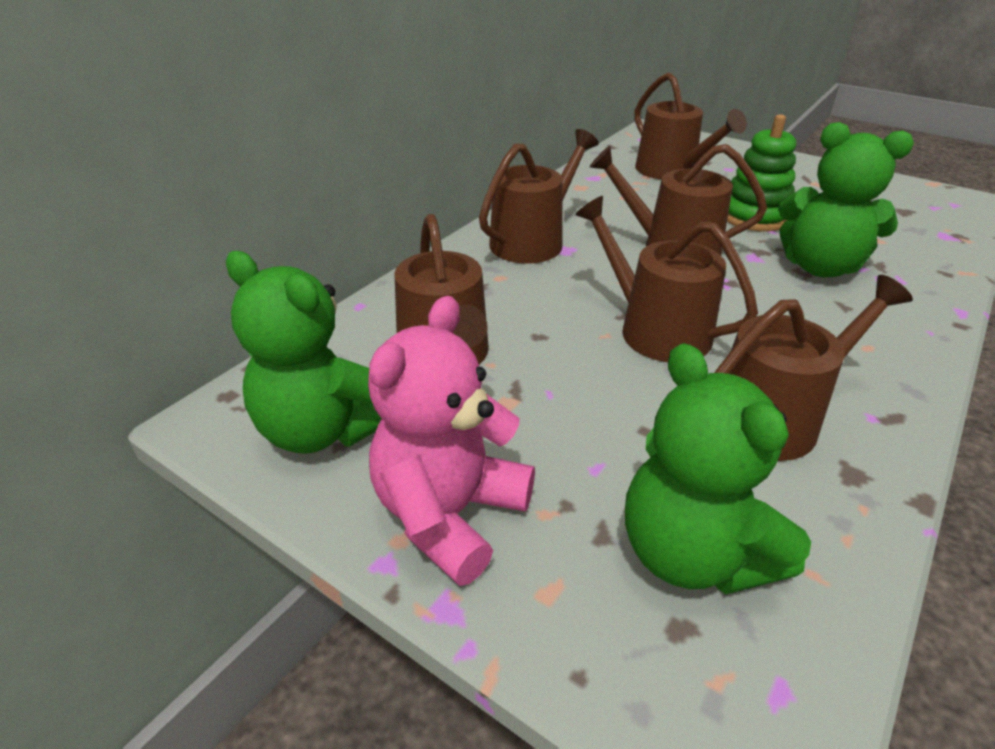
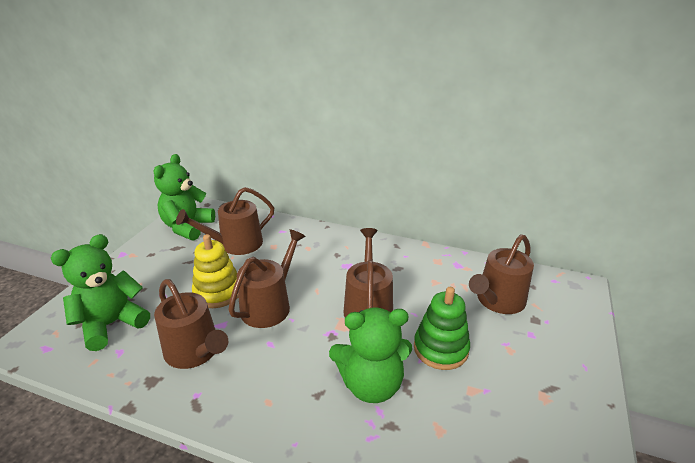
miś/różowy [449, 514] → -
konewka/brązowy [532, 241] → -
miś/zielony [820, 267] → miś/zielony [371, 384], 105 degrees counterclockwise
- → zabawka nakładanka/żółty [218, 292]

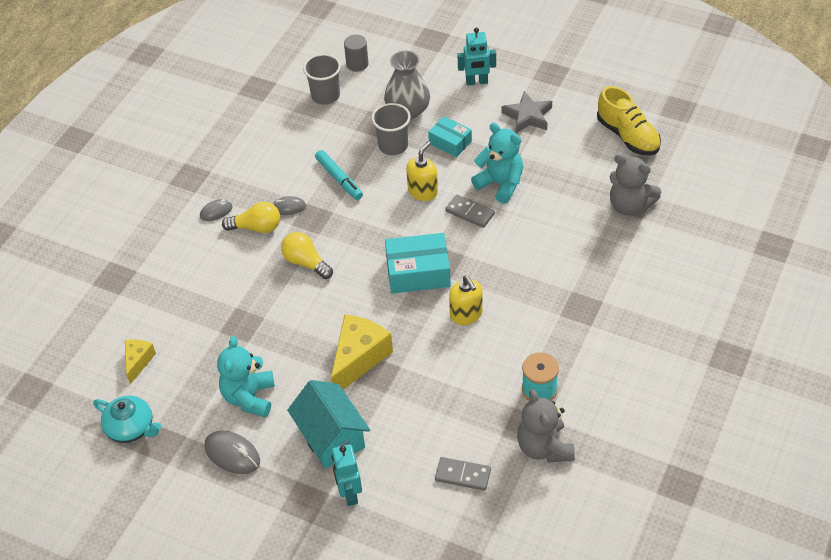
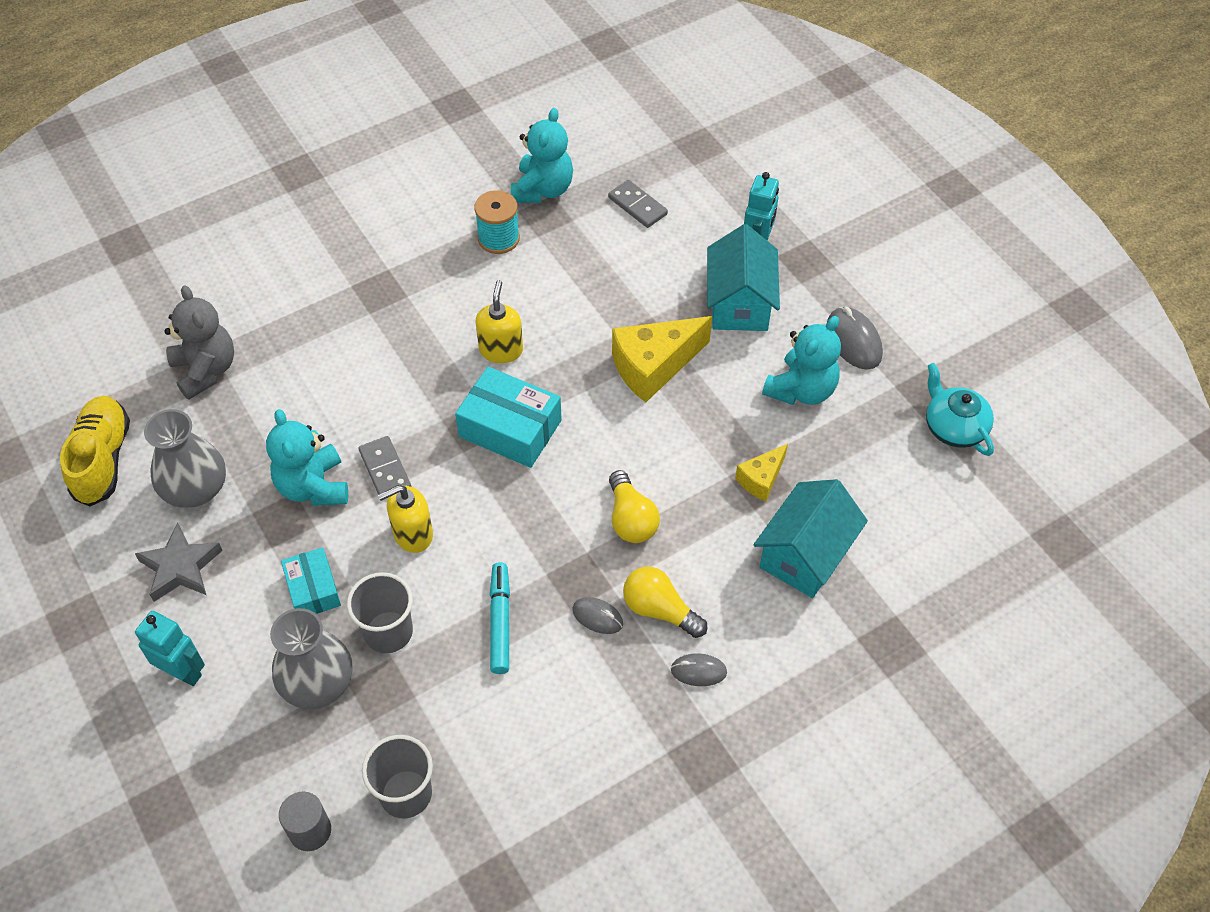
ser/żółty [138, 361] → ser/żółty [761, 479], move
miś/szary [544, 447] → miś/turkusowy [542, 189]
- → wazon/szary [195, 489]
- → domek/turkusowy [805, 554]

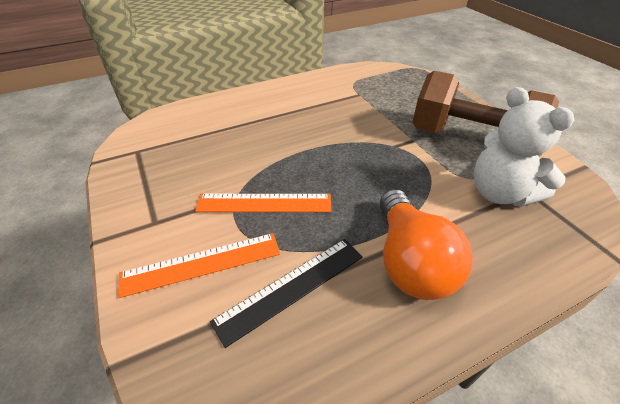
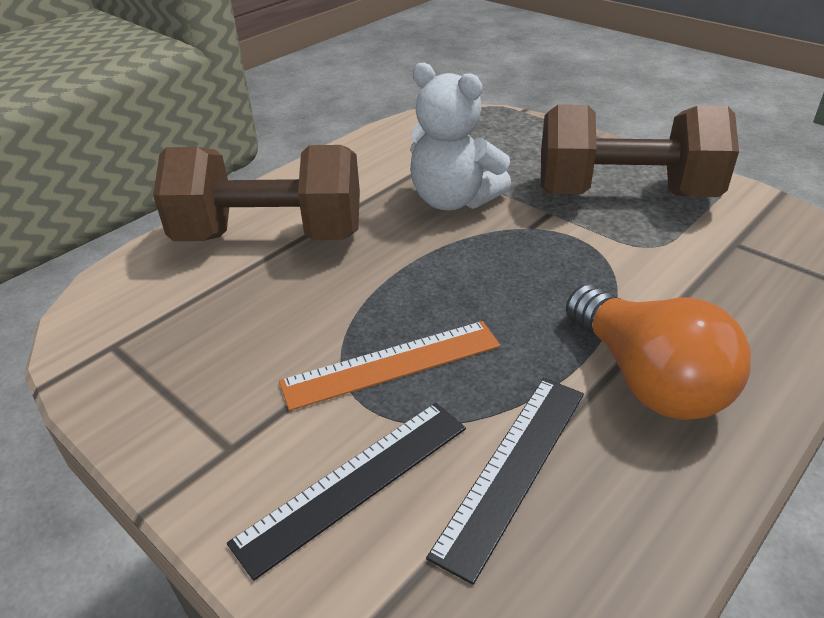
linijka/pomarańczowy [201, 263] → linijka/czarny [354, 483]
miś/biały [499, 193] → miś/biały [453, 200], move
- → hantel/brązowy [270, 236]

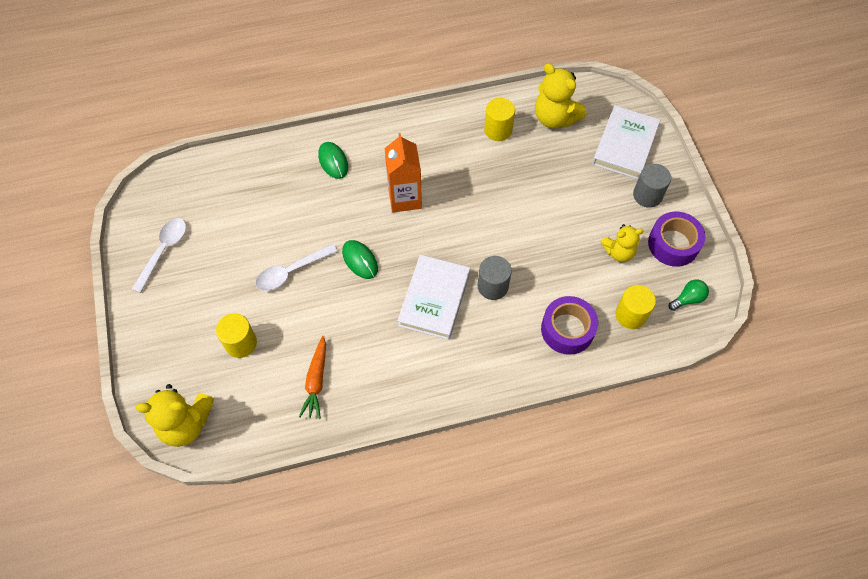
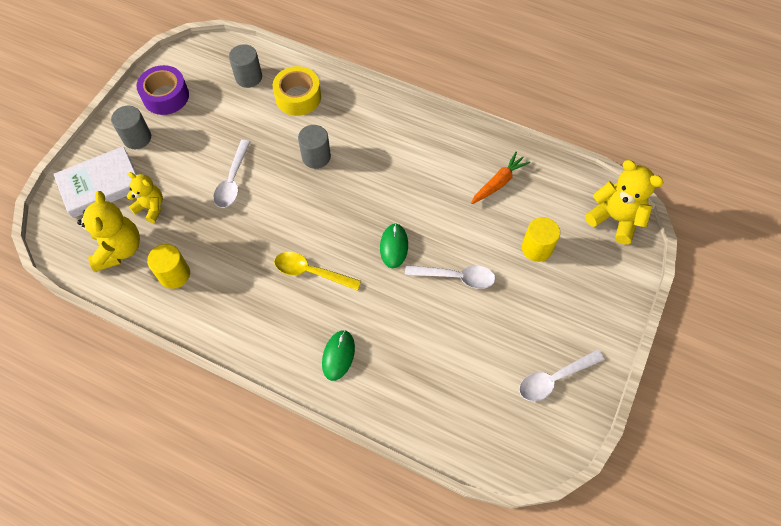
karton mleka/pomarańczowy [404, 198] → łyżka/żółty [311, 272]
książka/biały [434, 299] → -
taśma klejąca/fioletowy [567, 329] → taśma klejąca/żółty [298, 97]
miś/żółty [618, 252] → miś/żółty [151, 207], move
walec/żółty [630, 315] → walec/szary [248, 77]
żarówka/zielony [688, 299] → -
- → łyżka/biały [233, 180]

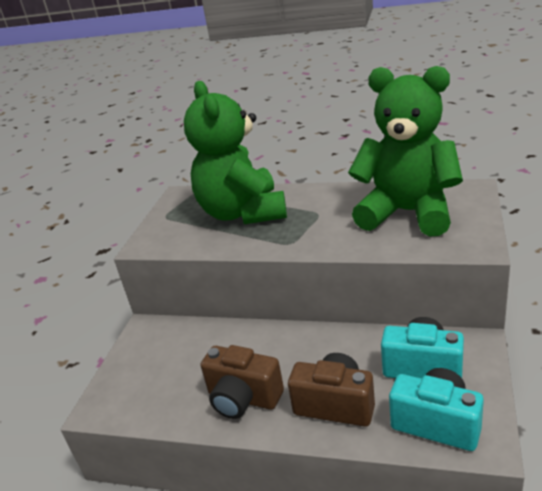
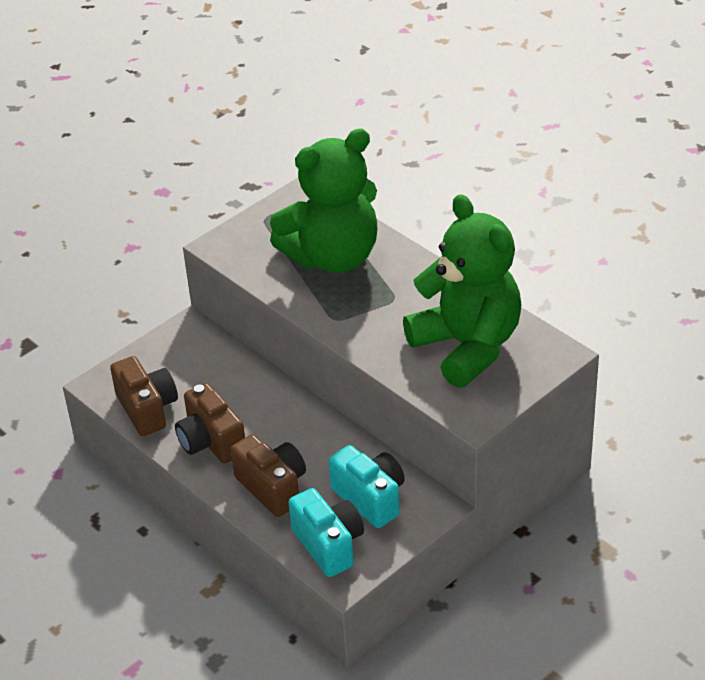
miś/zielony [243, 213] → miś/zielony [333, 257], 135 degrees counterclockwise
- → aparat fotograficzny/brązowy [147, 409]

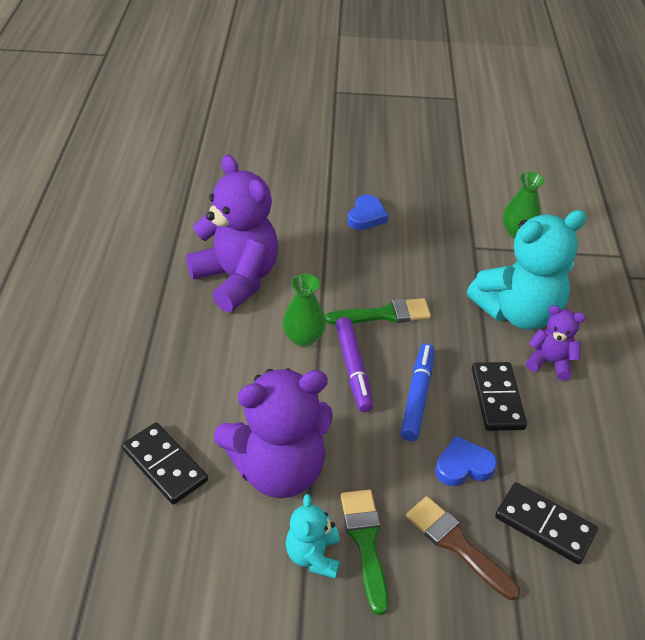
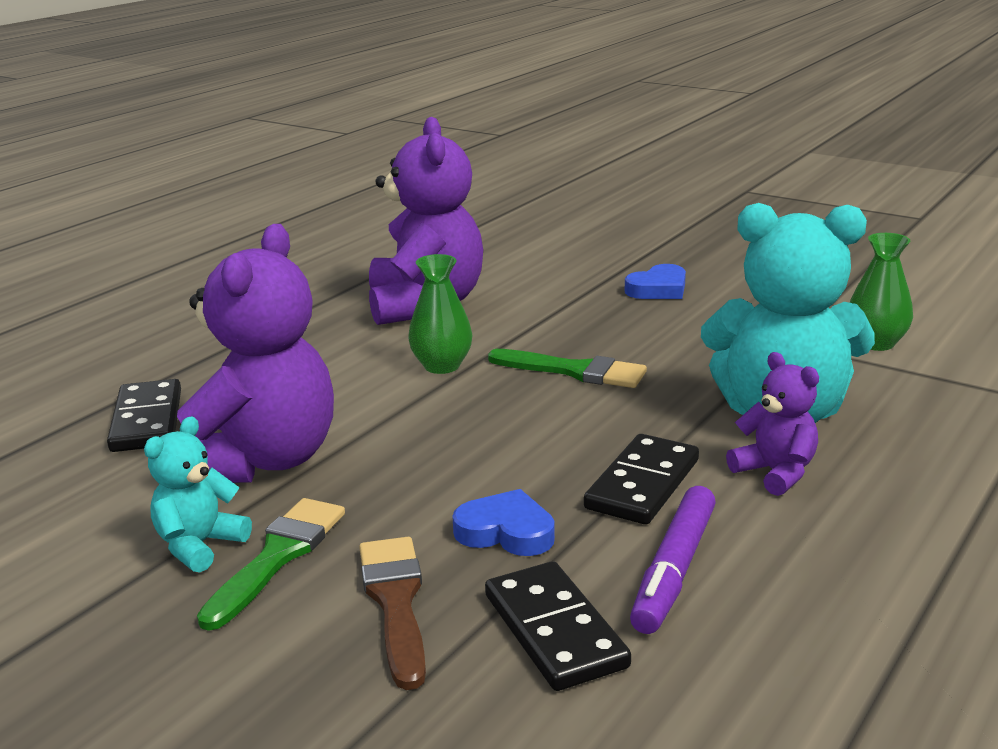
miś/fioletowy [278, 469] → miś/fioletowy [262, 461], 90 degrees counterclockwise
flamaster/fioletowy [353, 369] → flamaster/fioletowy [674, 570], move
flamaster/niebieski [417, 396] → -

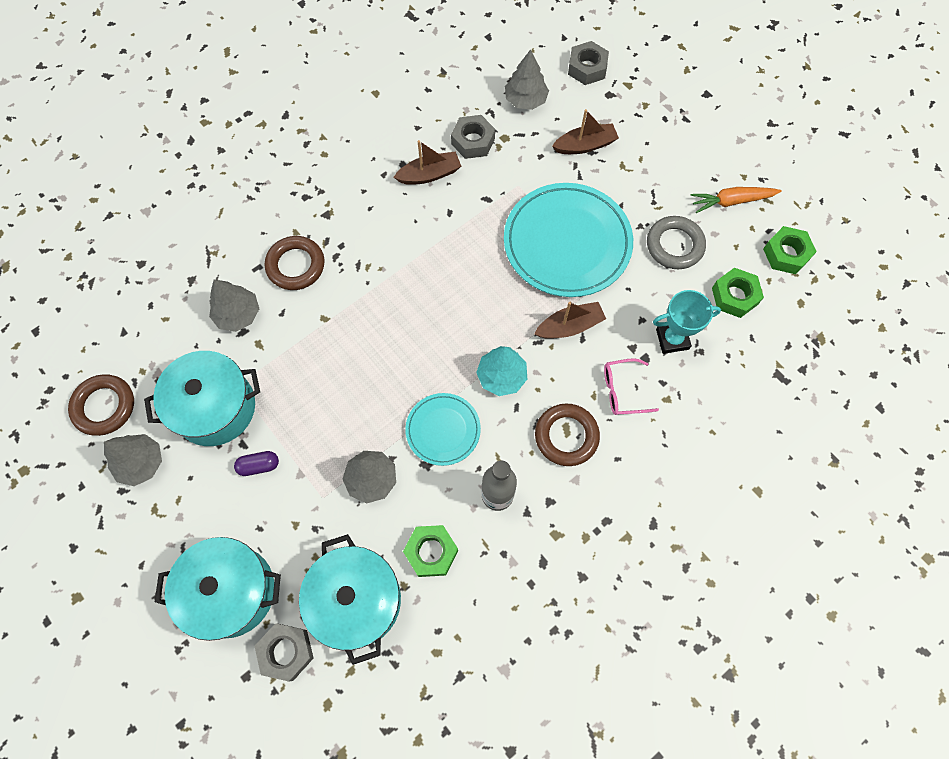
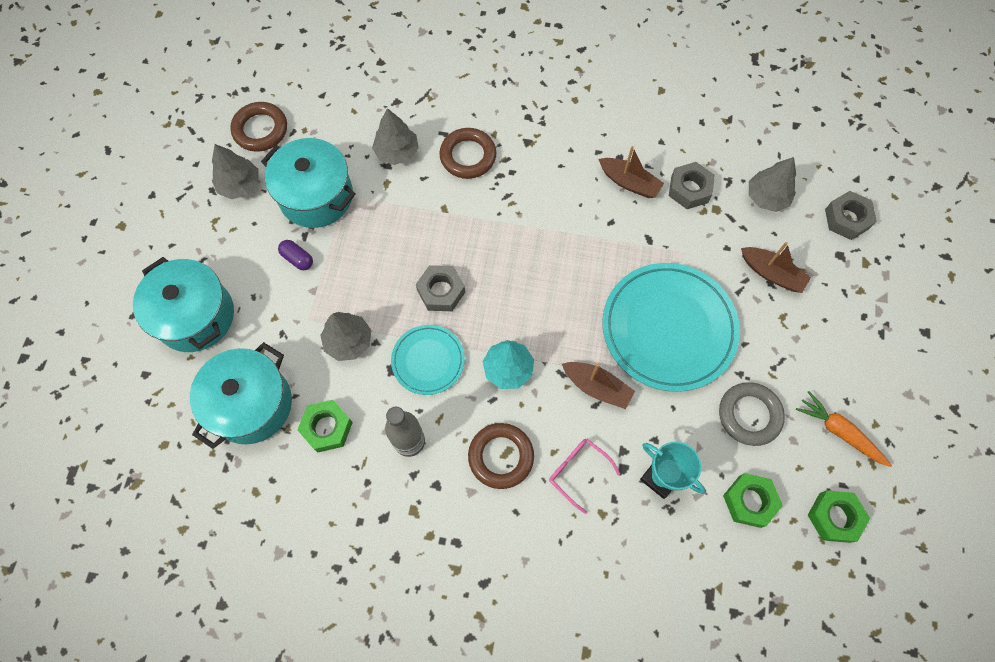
nakrętka/szary [286, 652] → nakrętka/szary [441, 291], move

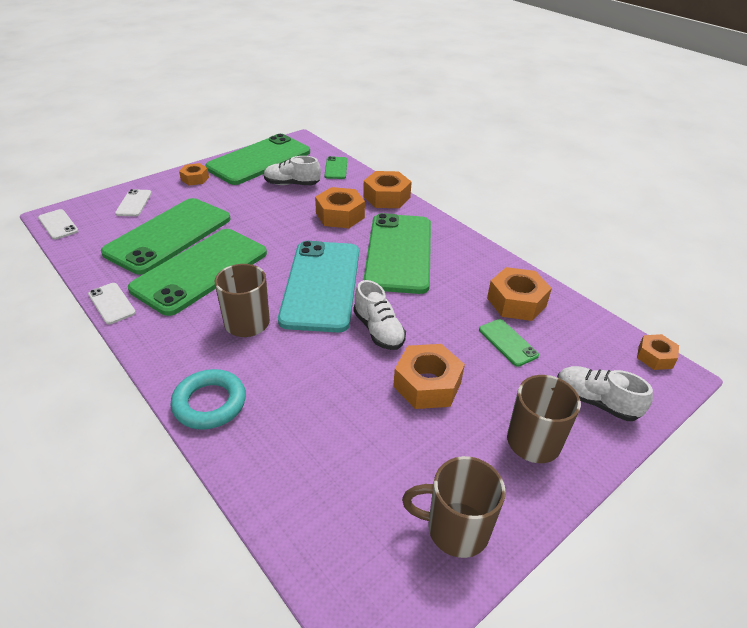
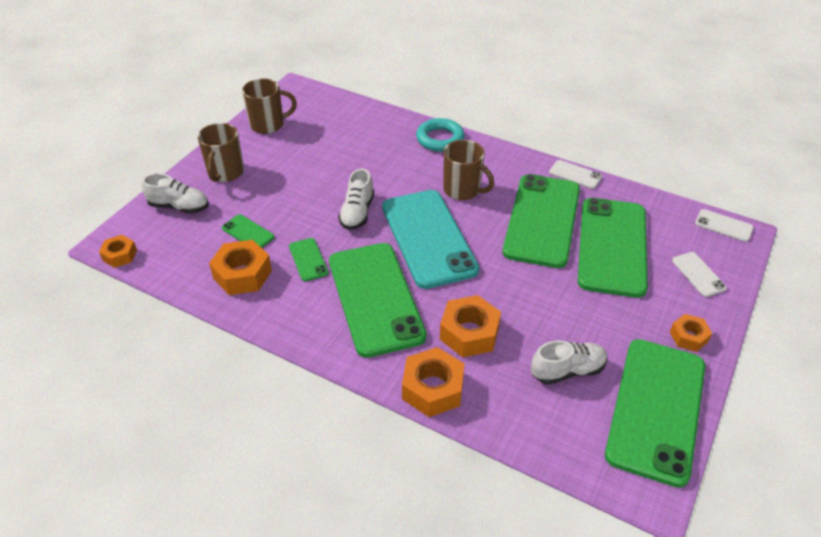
telefon/zielony [336, 168] → telefon/zielony [308, 259], move
but/biały [378, 330] → but/biały [357, 213], 120 degrees counterclockwise
nakrętka/pomarańczowy [427, 384] → -

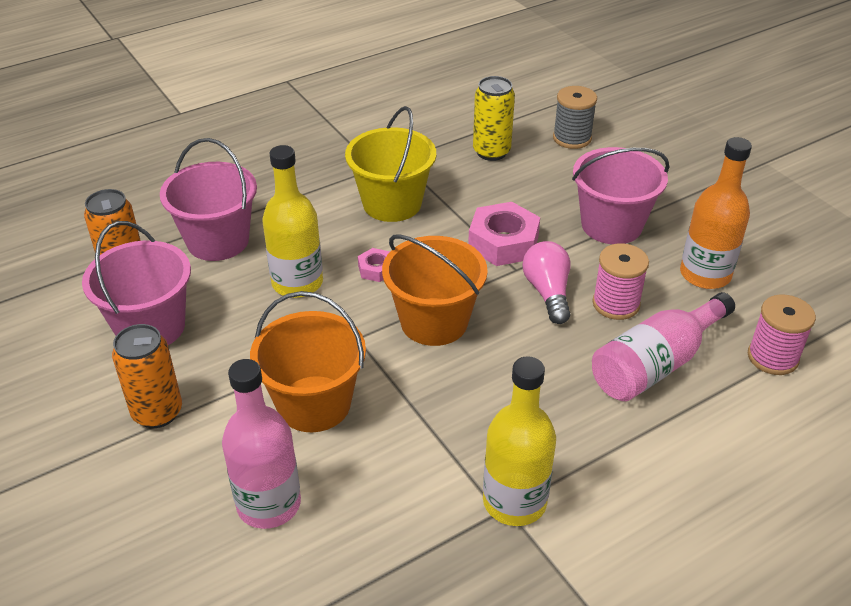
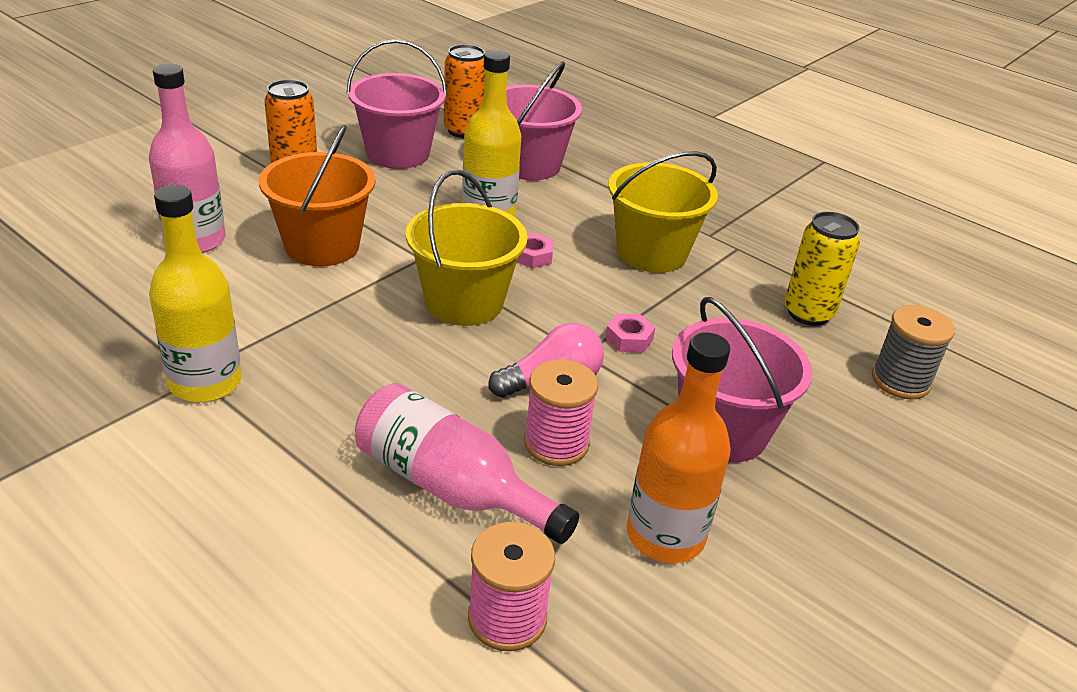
wiadro/pomarańczowy [434, 322] → wiadro/żółty [464, 302]
nakrętka/różowy [503, 242] → nakrętka/różowy [629, 339], x0.51

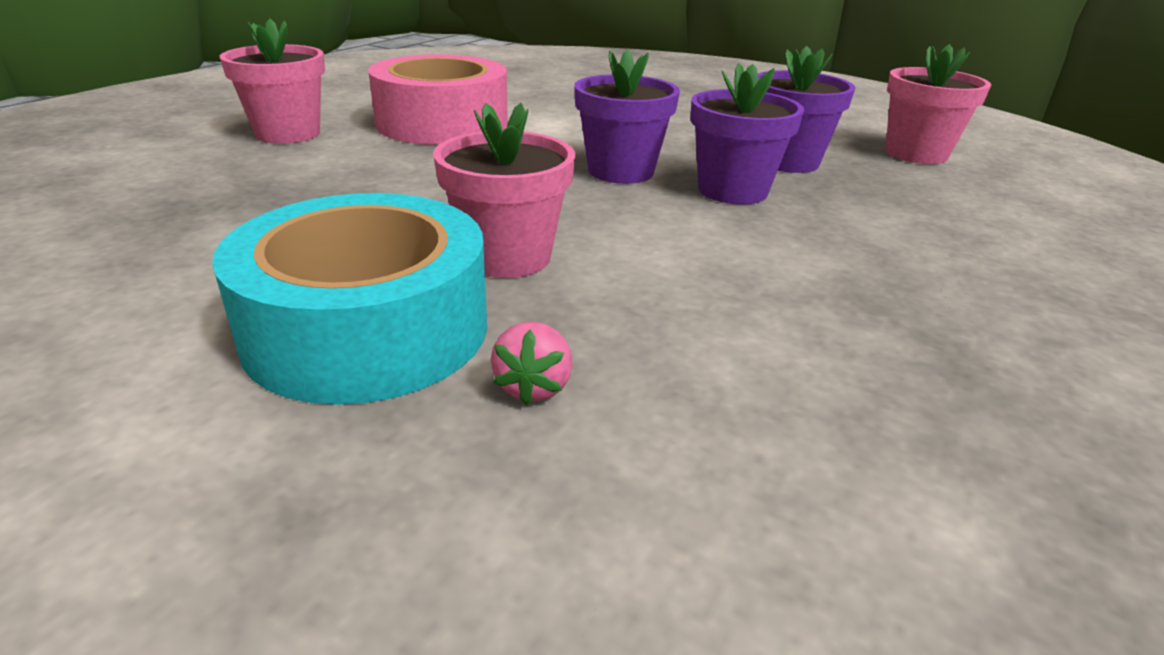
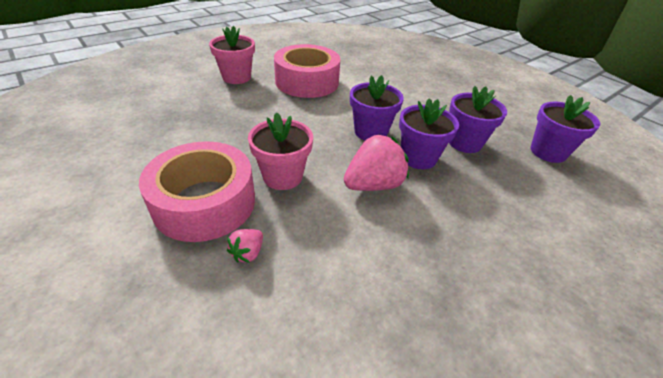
taśma klejąca/turkusowy [367, 328] → taśma klejąca/różowy [205, 203]
doniczka/różowy [916, 154] → doniczka/fioletowy [548, 152]
- → truskawka/różowy [373, 185]

